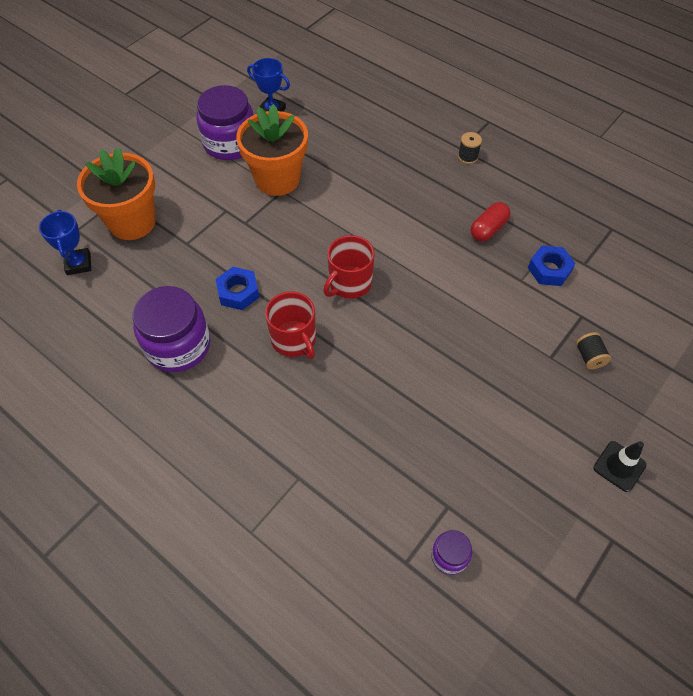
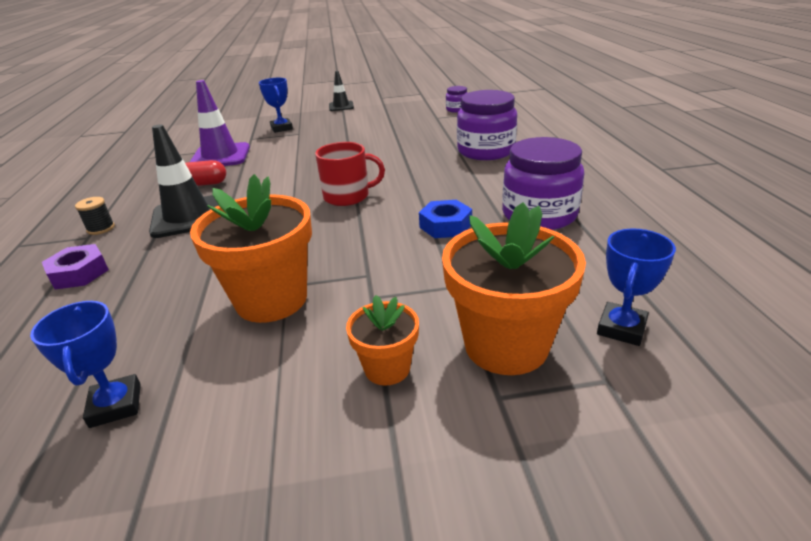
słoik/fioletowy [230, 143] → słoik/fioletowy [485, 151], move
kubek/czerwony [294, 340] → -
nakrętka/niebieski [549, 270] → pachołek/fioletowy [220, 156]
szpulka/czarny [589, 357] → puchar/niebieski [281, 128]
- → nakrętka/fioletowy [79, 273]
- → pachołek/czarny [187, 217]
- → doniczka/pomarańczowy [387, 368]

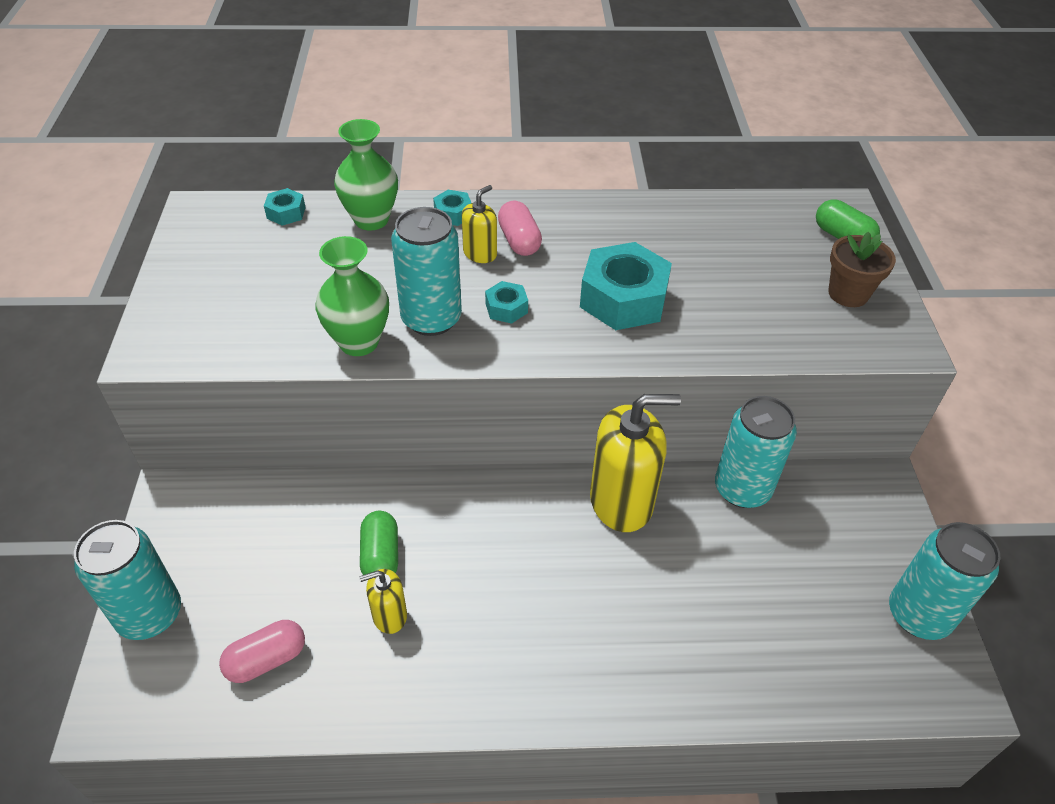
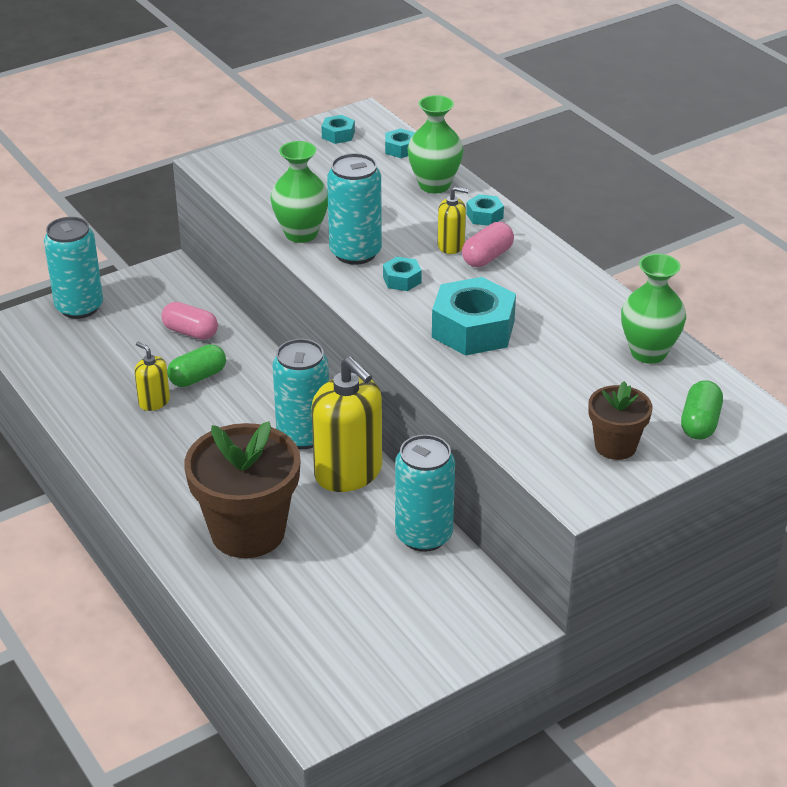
kapsułka/różowy [266, 659] → kapsułka/różowy [190, 332], move
puszka/turkusowy [918, 614] → puszka/turkusowy [303, 435], move
- → doniczka/brązowy [248, 532]
- → nakrętka/turkusowy [338, 135]
- → wazon/zielony [648, 352]

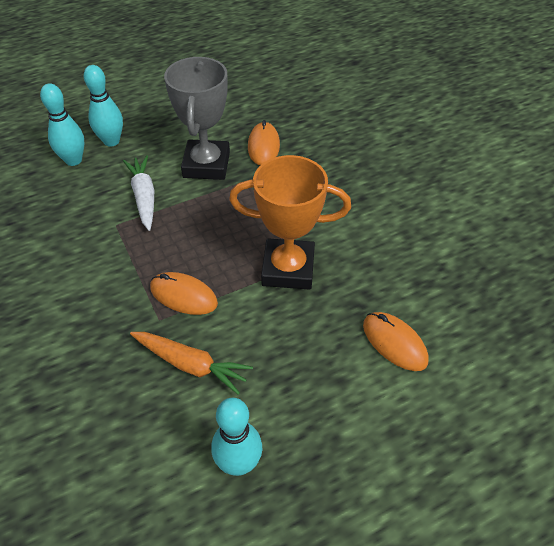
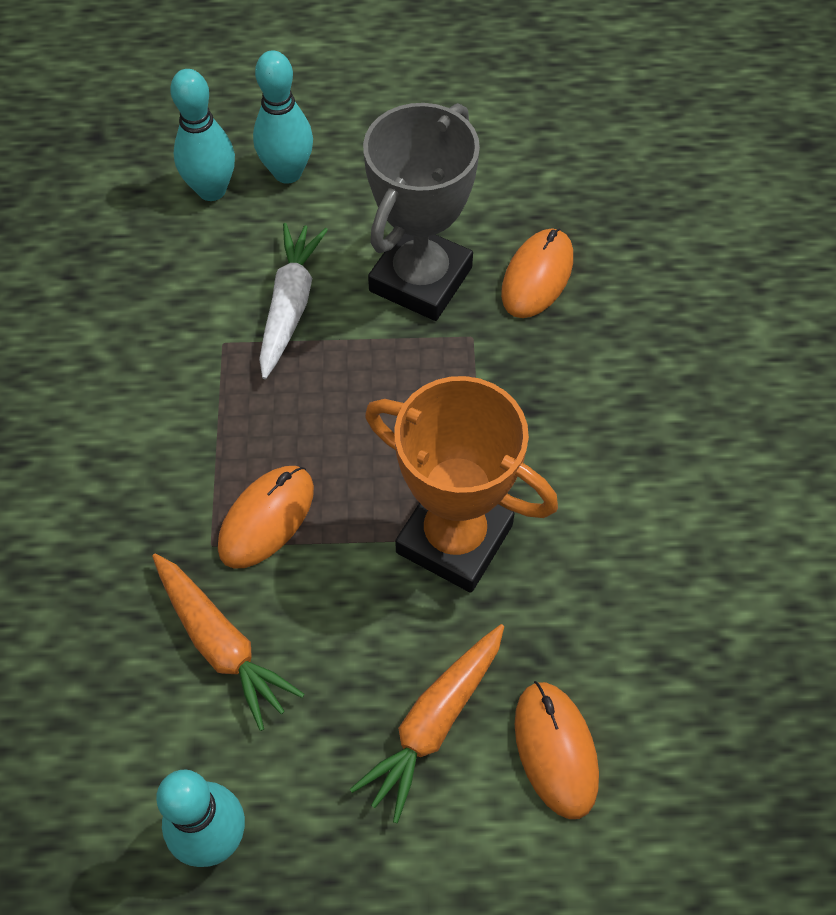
myszka/pomarańczowy [183, 296] → myszka/pomarańczowy [266, 518], 75 degrees clockwise
- → marchewka/pomarańczowy [434, 723]

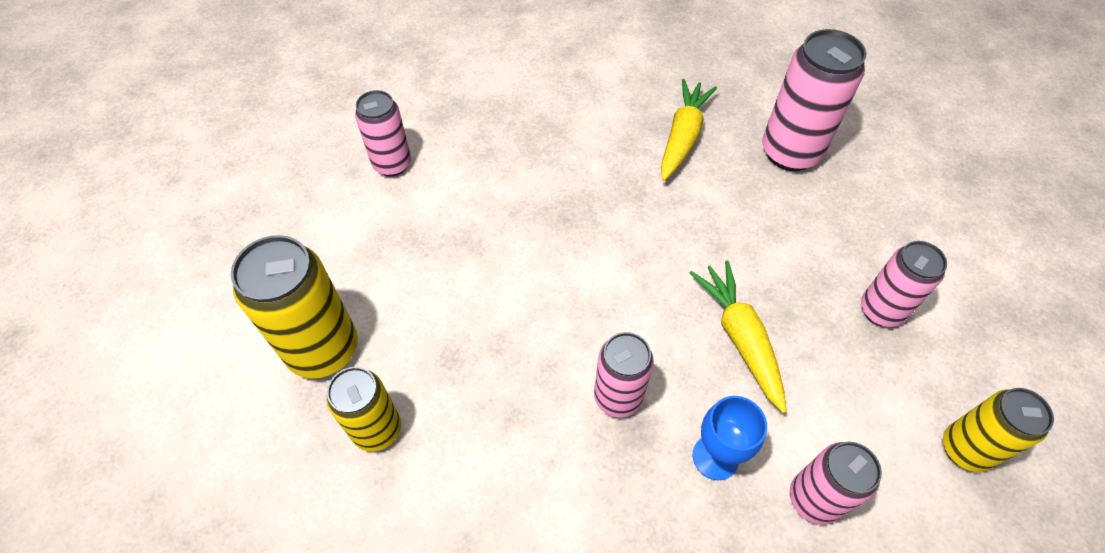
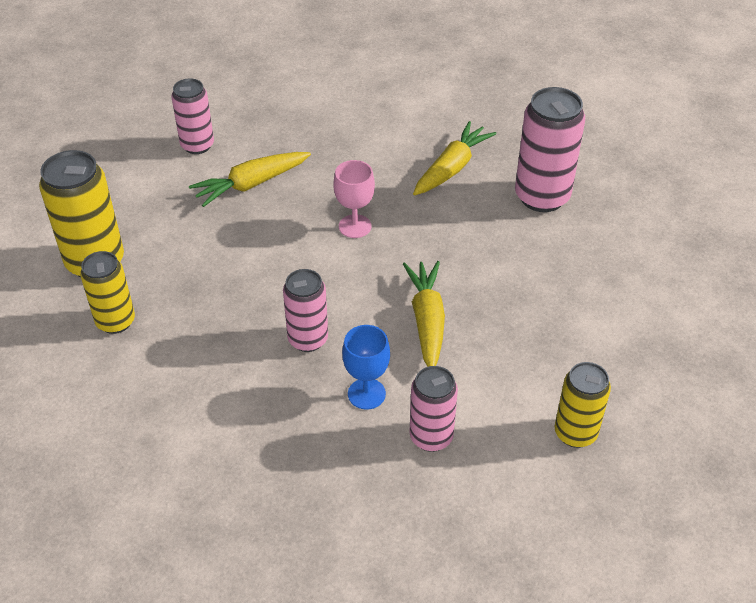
puszka/różowy [881, 310] → -
- → marchewka/żółty [251, 184]
- → kielich/różowy [355, 226]

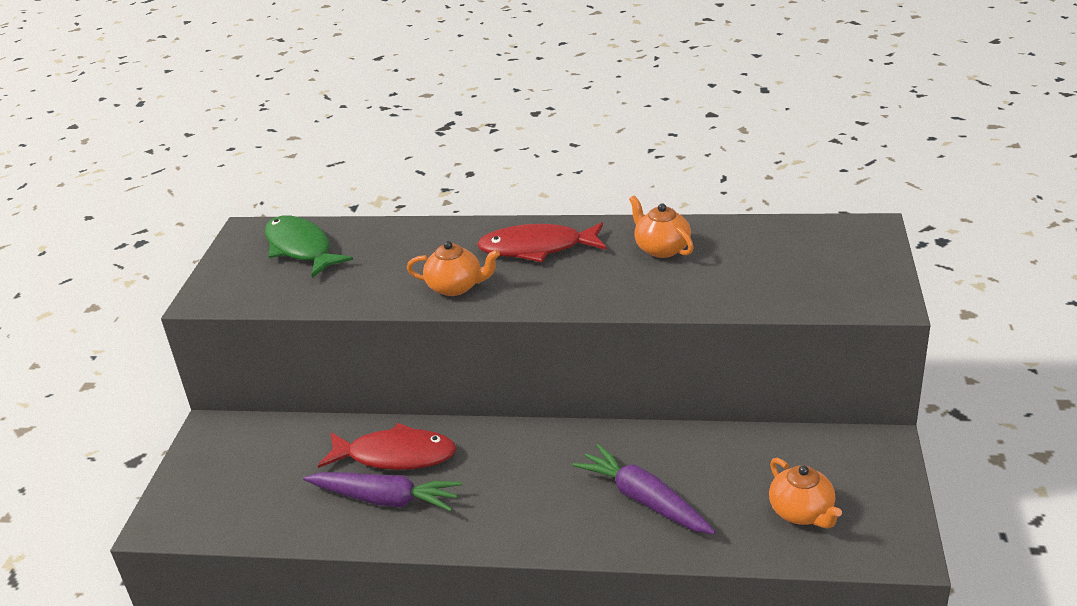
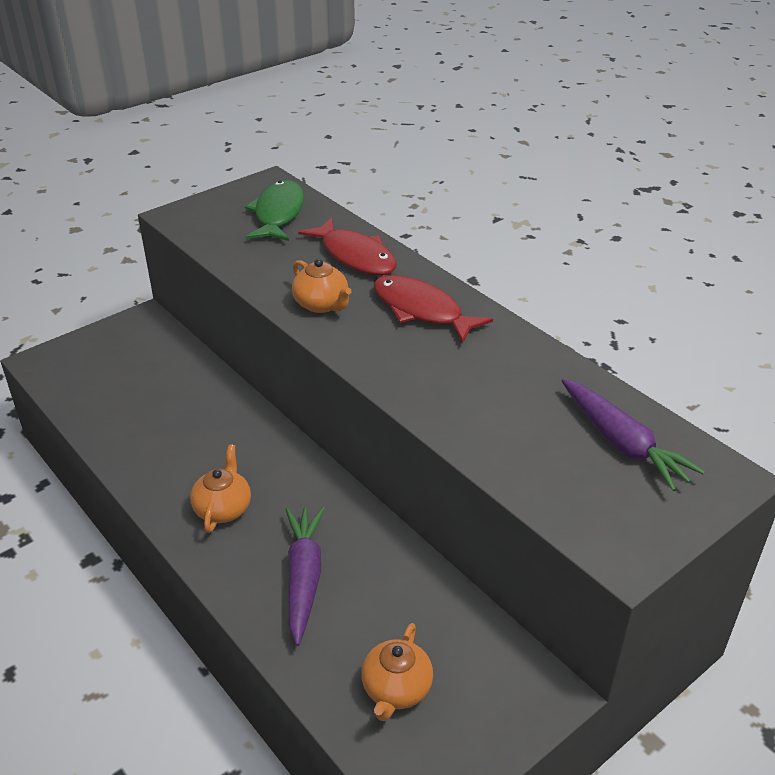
marchewka/fioletowy [385, 499] → marchewka/fioletowy [622, 443], move
ryba/czerwony [395, 456] → ryba/czerwony [355, 256], move
imbryk/pomarańczowy [661, 248] → imbryk/pomarańczowy [223, 508], move

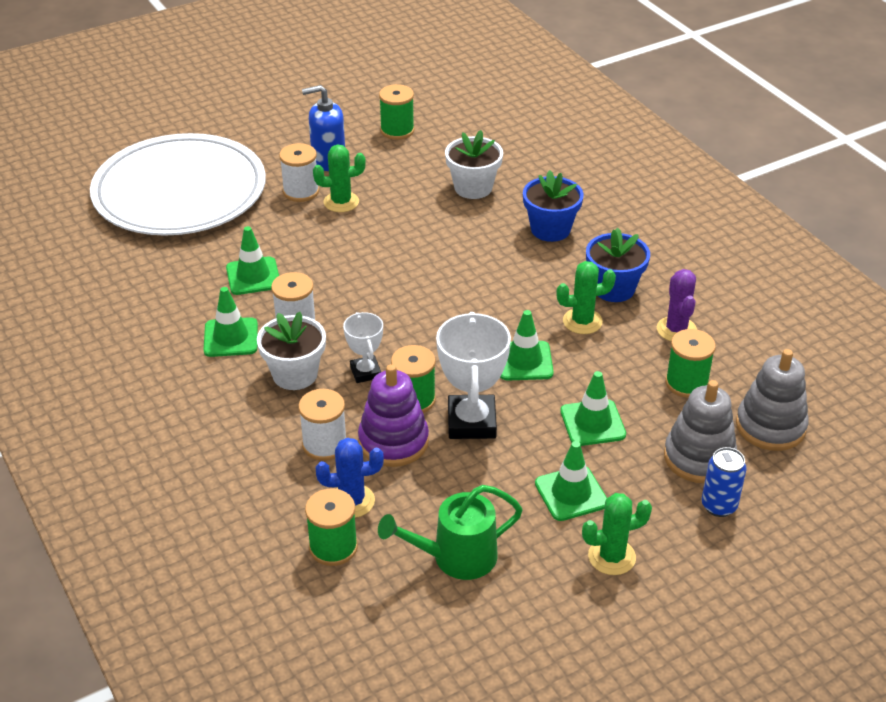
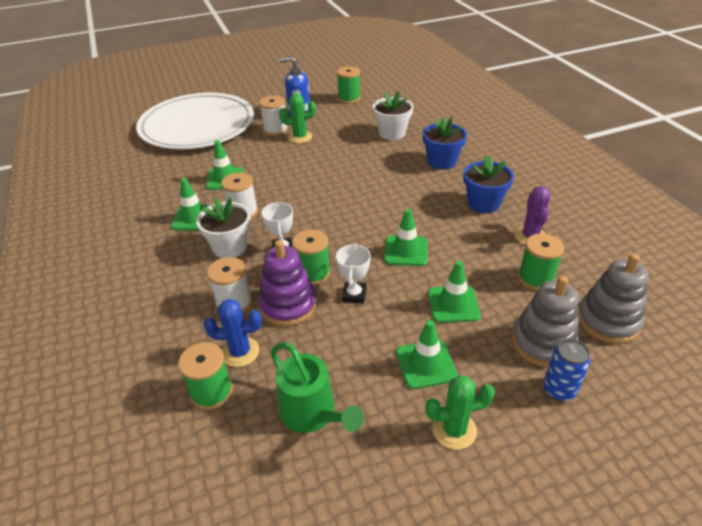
konewka/zielony [455, 557] → konewka/zielony [312, 414], 120 degrees counterclockwise
puchar/biały [471, 422] → puchar/biały [354, 295], x0.57
kaktus/zielony [582, 321] → -

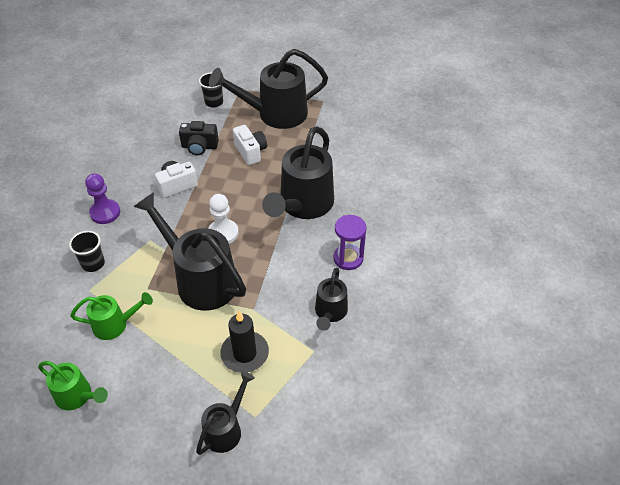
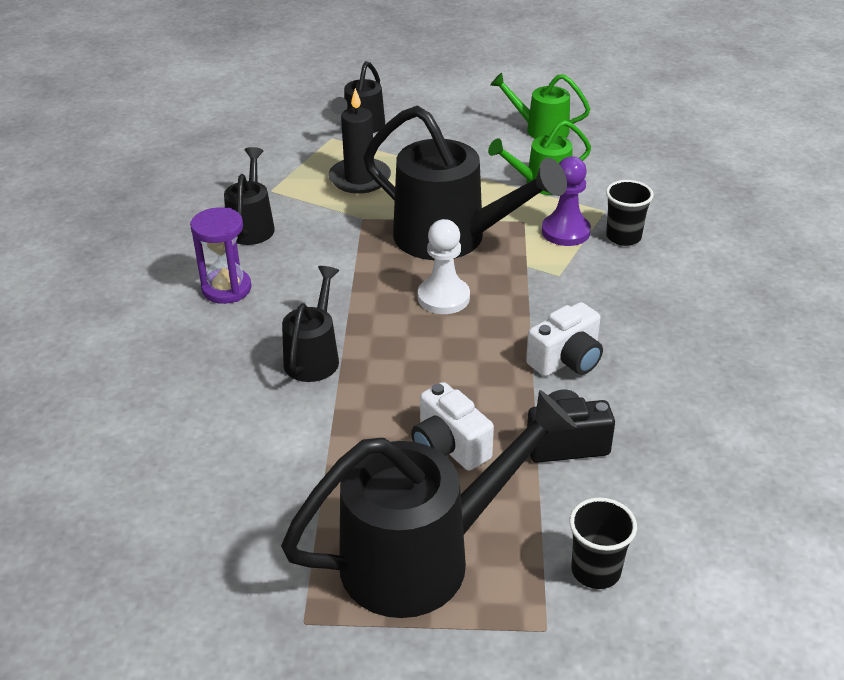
pionek/fioletowy [105, 213] → pionek/fioletowy [565, 231], move
konewka/czarny [303, 205] → konewka/czarny [314, 356], x0.53

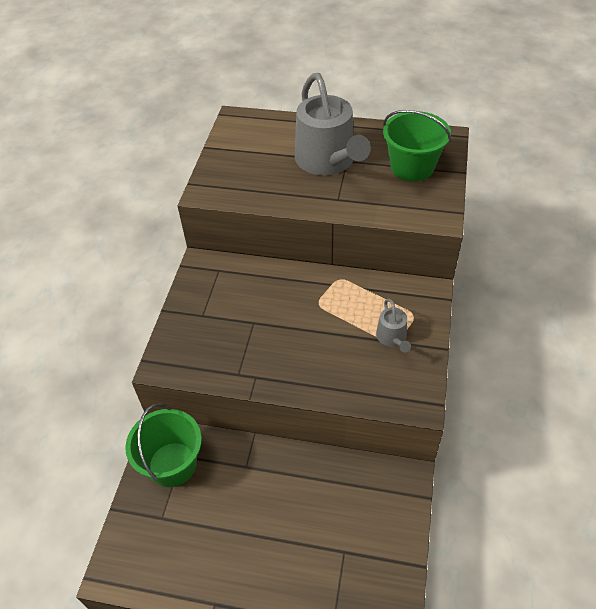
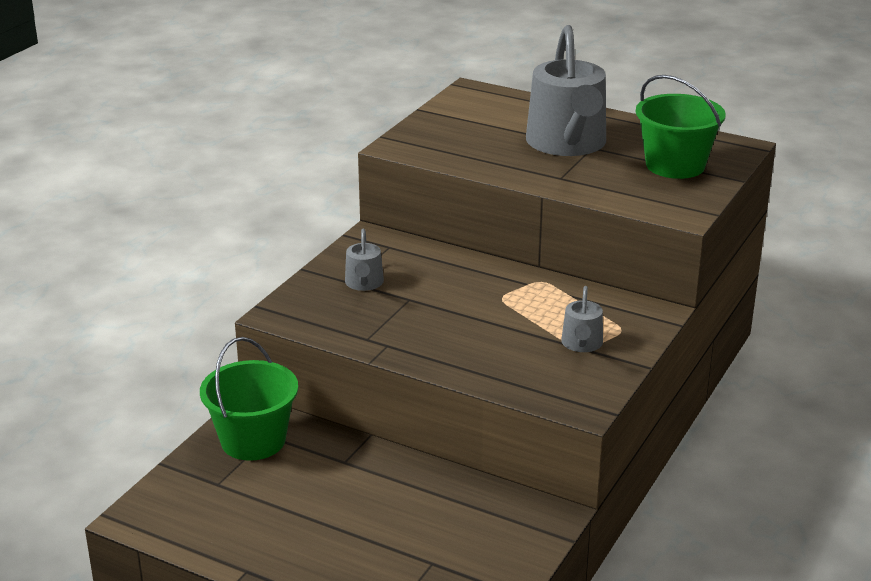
- → konewka/szary [364, 283]

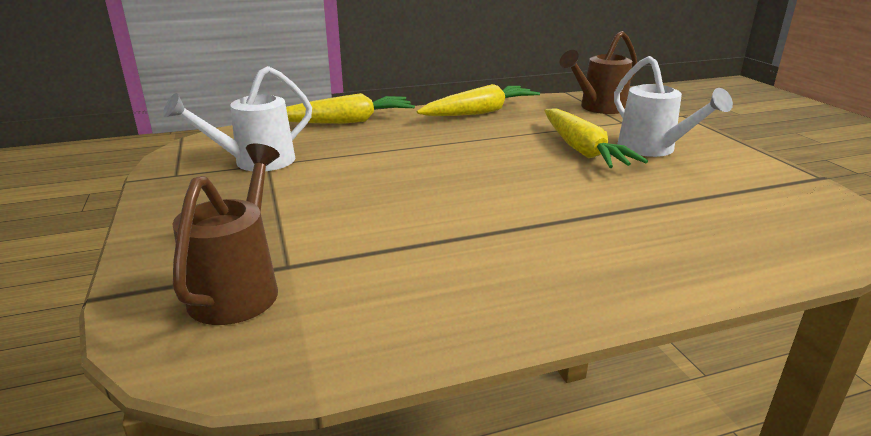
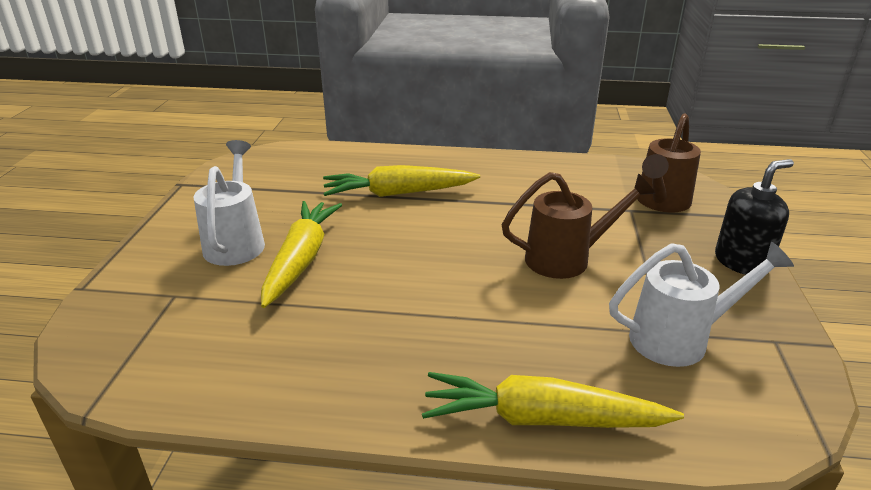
marchewka/żółty [479, 112] → marchewka/żółty [398, 193], move
konewka/brązowy [599, 108] → konewka/brązowy [566, 259], move
- → dozownik mydła/czarny [741, 262]

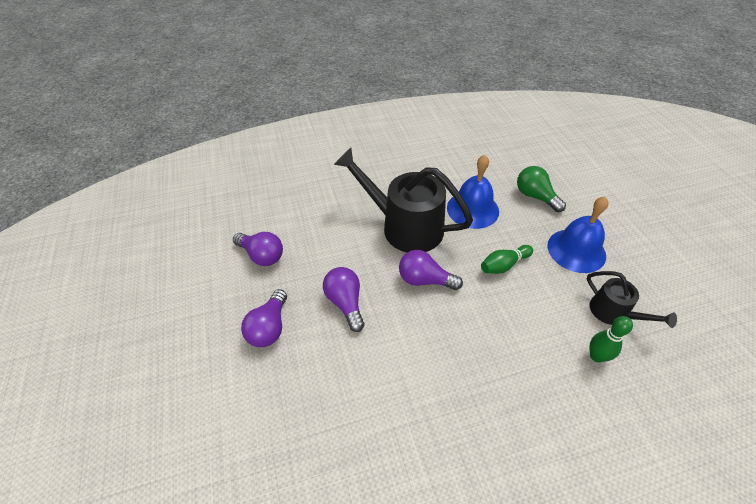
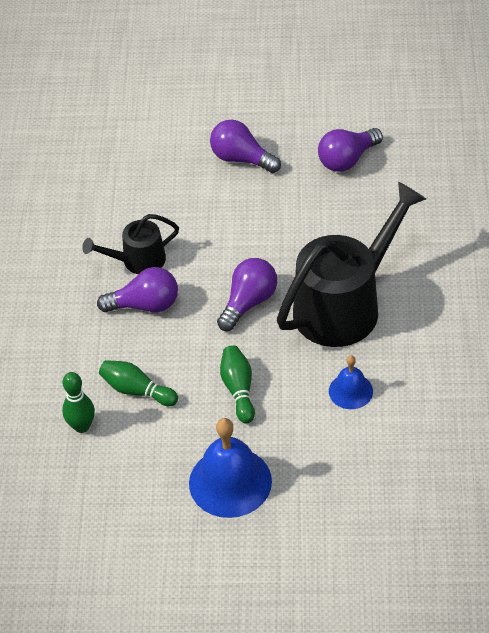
żarówka/fioletowy [346, 303] → żarówka/fioletowy [145, 305], move
dzwonek/niebieski [472, 209] → dzwonek/niebieski [350, 391], x0.56
żarówka/zielony [535, 196] → -
konewka/czarny [613, 313] → konewka/czarny [138, 261], move
- → kręgiel/zielony [137, 390]

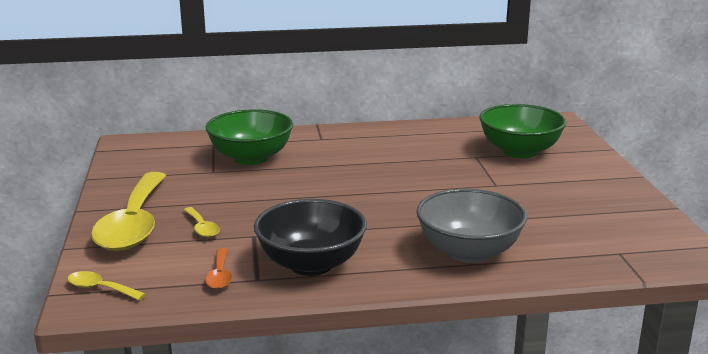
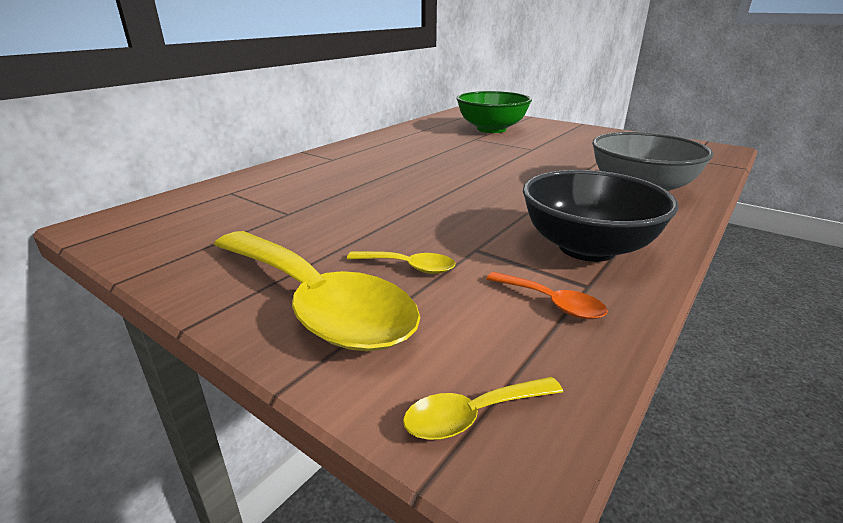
miska/zielony [251, 158] → -

